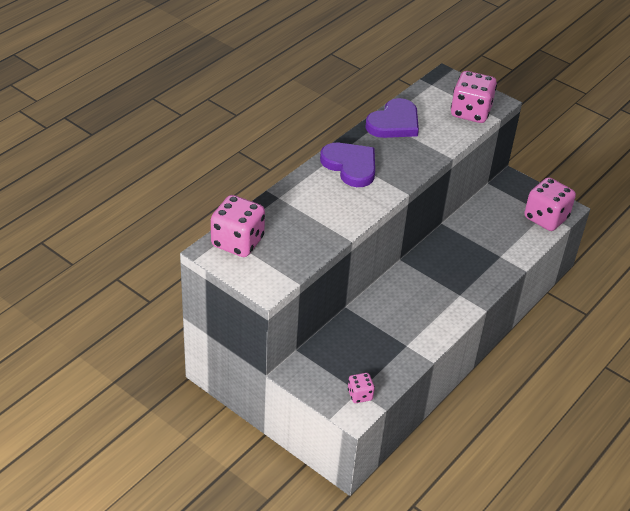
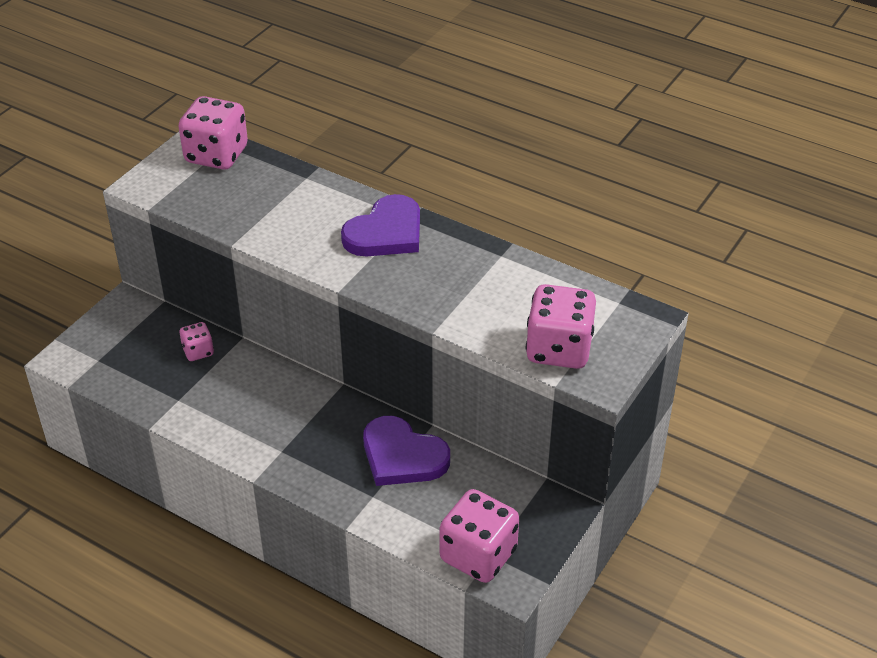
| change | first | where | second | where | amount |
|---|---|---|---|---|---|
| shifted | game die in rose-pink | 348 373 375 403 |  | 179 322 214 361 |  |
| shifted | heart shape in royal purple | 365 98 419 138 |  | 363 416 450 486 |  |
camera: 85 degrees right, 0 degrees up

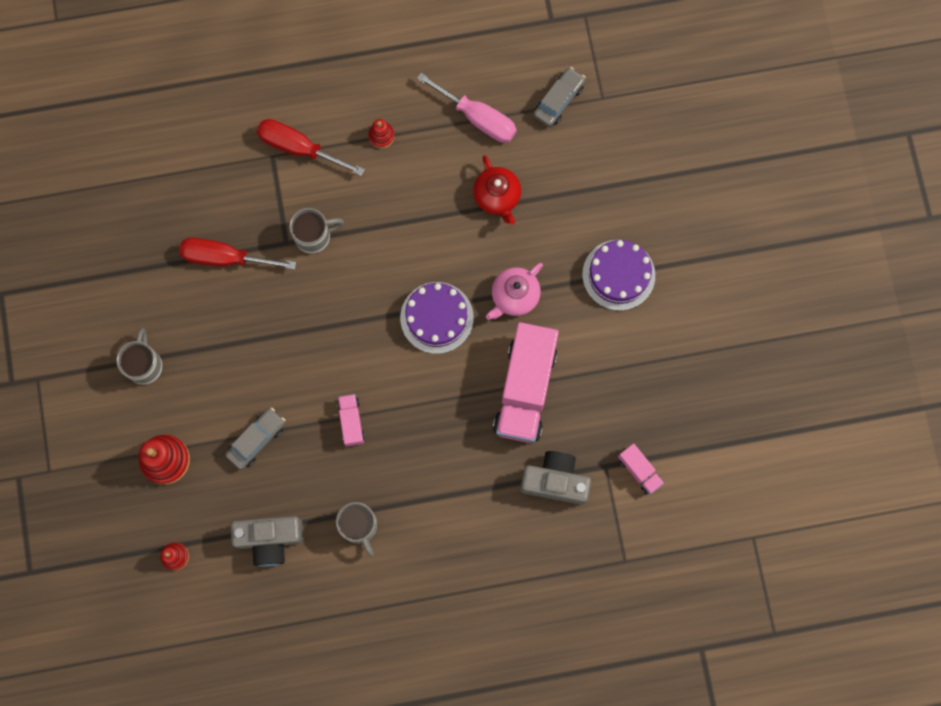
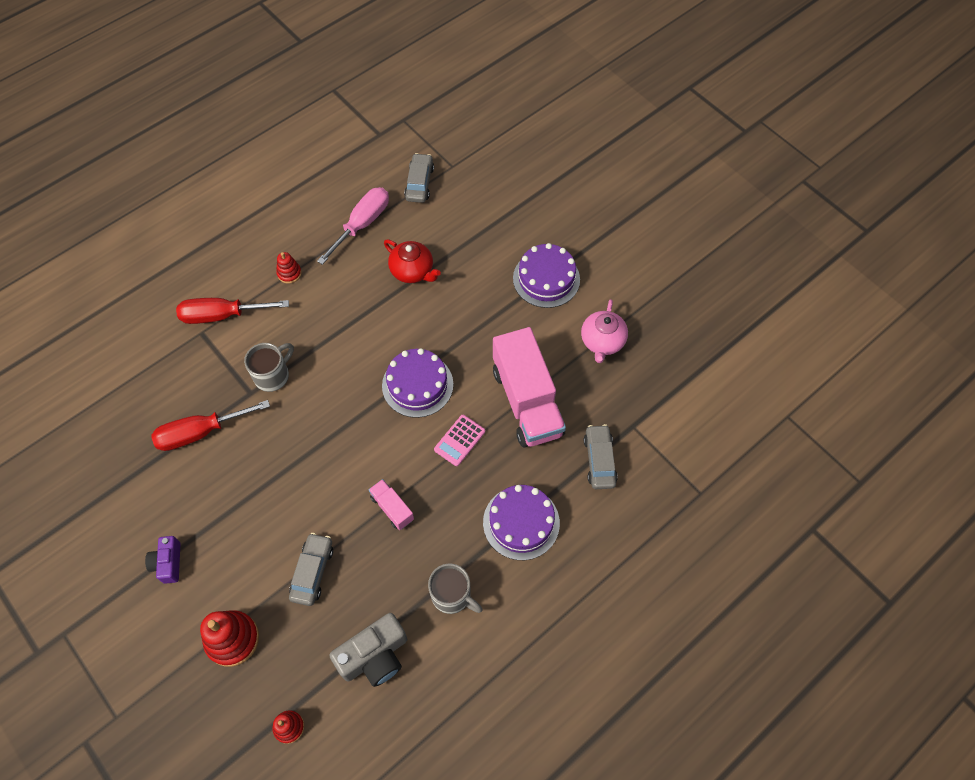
| change | first | where | second | where | amount |
|---|---|---|---|---|---|
| swapped | tea mug in gray | 116 328 163 385 | photo camera in royal purple | 145 536 180 584 |  |
| rotated | screwdriver in rose-pink | 417 73 517 143 |  | 317 187 389 265 | 60 degrees counterclockwise |
| new |  |  | adding machine in rose-pink | 434 415 485 466 |  |
| new |  |  | cake in royal purple | 483 485 560 560 |  |
| shifted | teapot in rose-pink | 486 263 543 320 |  | 581 299 628 363 |  |
| swapped | photo camera in gray | 520 451 591 505 | automobile in gray | 584 424 618 489 |  |
| gone | truck in rose-pink | 618 443 664 495 |  |  |  |
camera: 30 degrees left, 15 degrees down

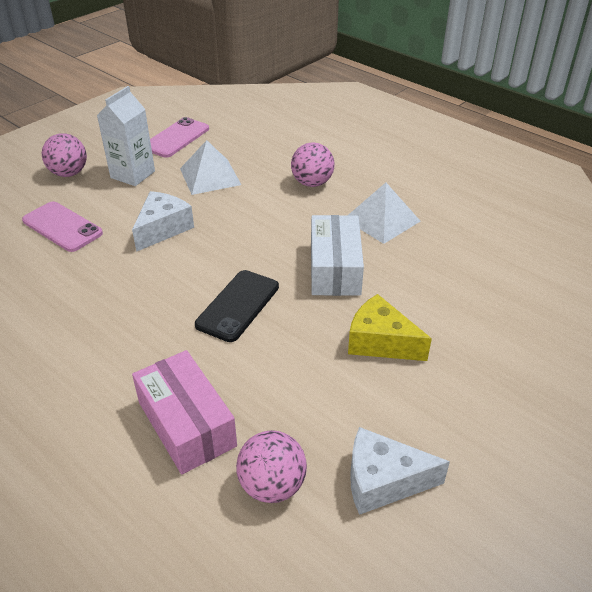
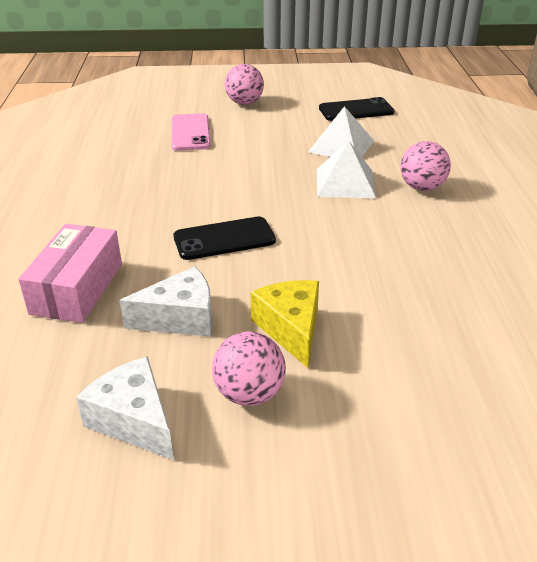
| change | first | where | second | where | amount |
|---|---|---|---|---|---|
| shifted | piece of cheese in white | 132 191 194 252 |  | 119 266 212 337 |  |
| shifted | play ball in rose-pink | 236 430 307 503 |  | 212 331 286 406 |  |
| shifted | solid pyramid in white | 349 183 420 244 |  | 317 141 376 198 |  |
| repainted | mobile phone in rose-pink | 150 117 209 158 | mobile phone in jet-black | 319 97 395 121 |  |
| gone | milk carton in white | 97 86 155 186 |  |  |  |
| gone | box in white | 311 215 364 296 |  |  |  |
camera: 45 degrees right, 5 degrees down

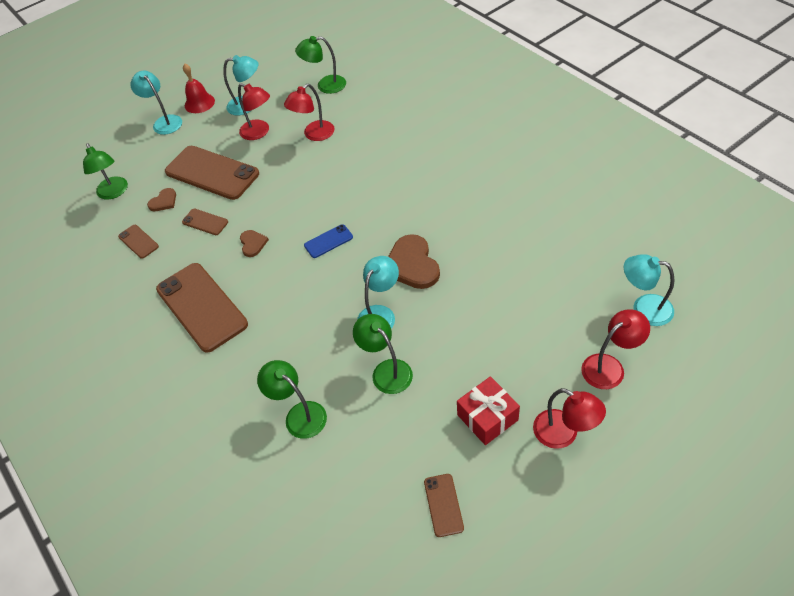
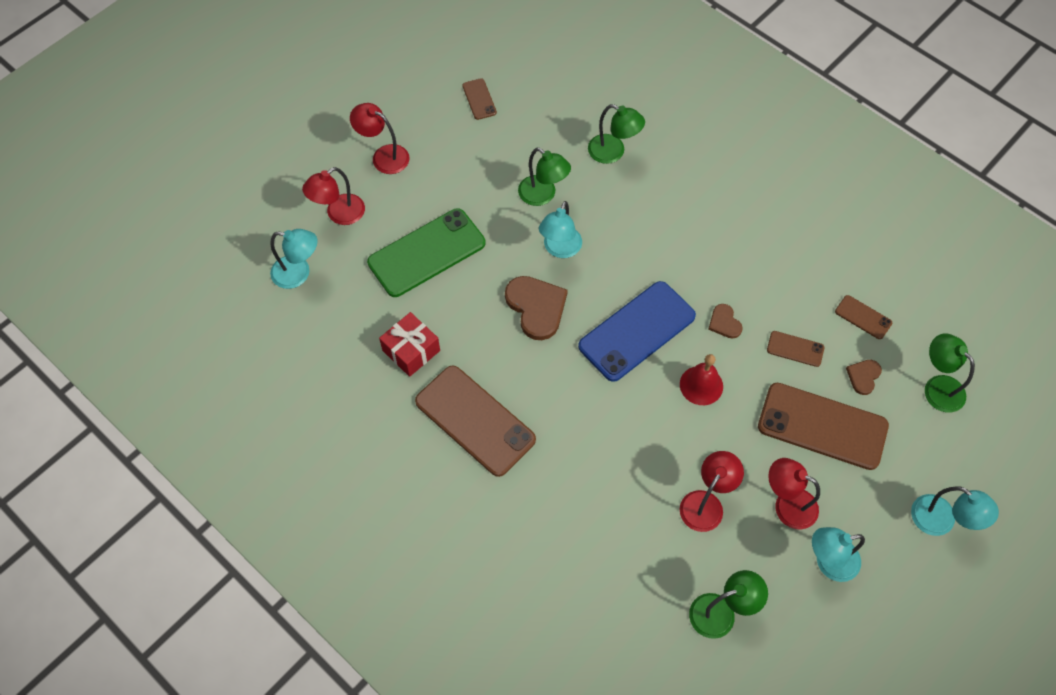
| change | first | where | second | where | amount |
|---|---|---|---|---|---|
| new |  |  | mobile phone in emerald | 367 208 486 297 |  |
| shifted | wrapped gift in scarlet | 457 376 520 445 |  | 379 312 440 377 |  |
| shifted | mobile phone in russet | 156 263 248 353 |  | 415 365 536 477 |  |
| scaled | mobile phone in cobalt | 304 224 353 258 |  | 578 281 696 382 | x2.18 |
| shifted | hand bell in scarlet | 183 64 215 113 |  | 680 354 723 405 |  |
camera: 165 degrees right, 10 degrees up

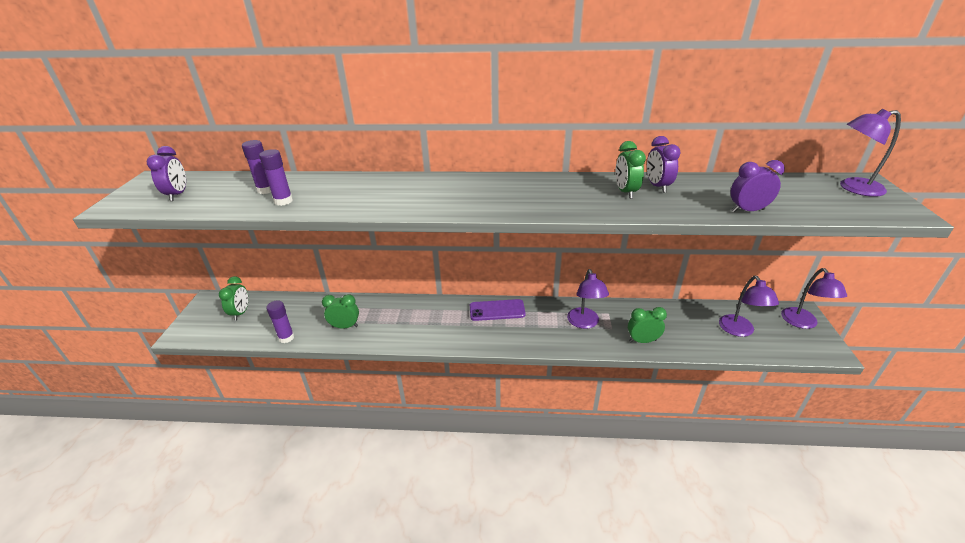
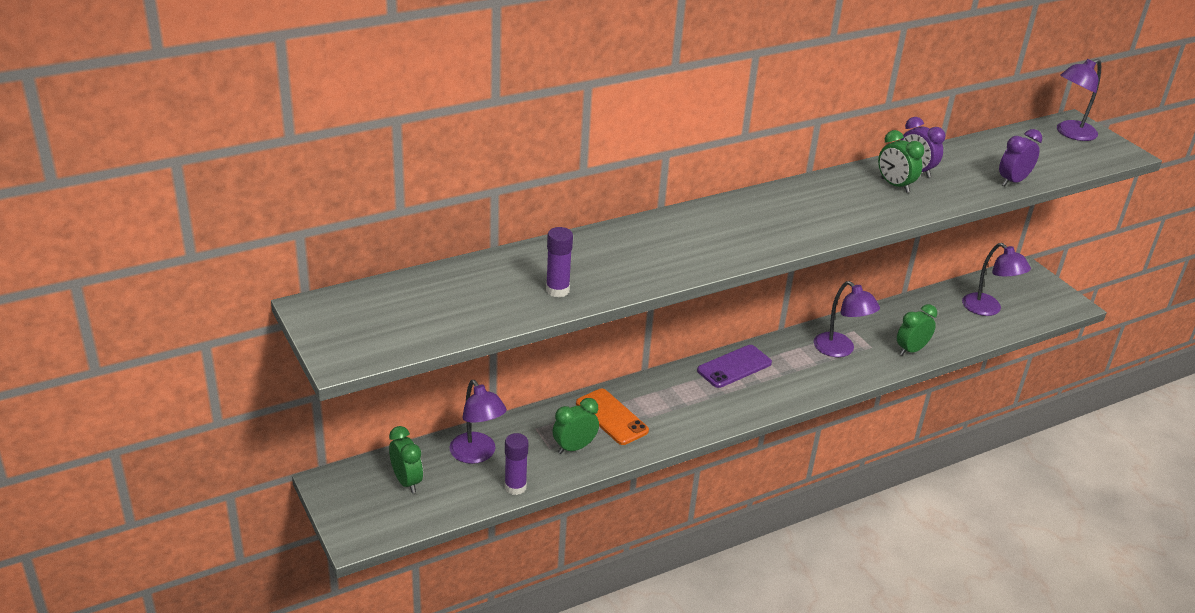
| change | first | where | second | where | amount |
|---|---|---|---|---|---|
| shifted | desk lamp in royal purple | 781 268 847 329 |  | 450 380 507 464 |  |
| new |  |  | mobile phone in orange | 576 389 649 445 |  |
| gone | bedside clock in royal purple | 147 146 186 201 |  |  |  |
| gone | glue in royal purple | 242 140 271 194 |  |  |  |
camera: 35 degrees left, 0 degrees up

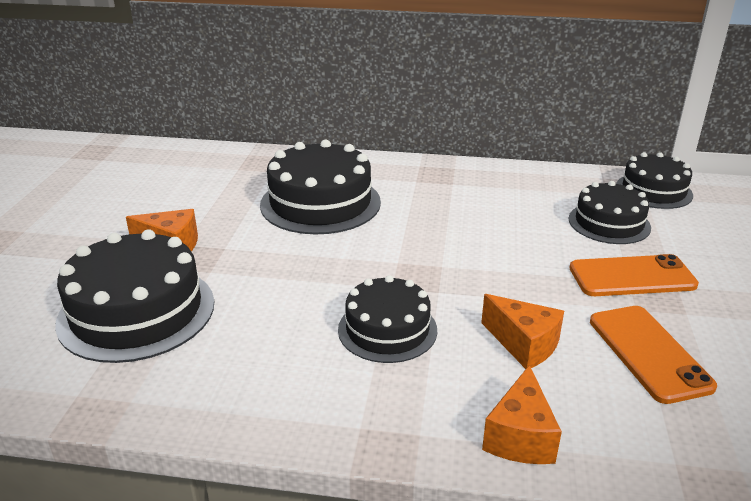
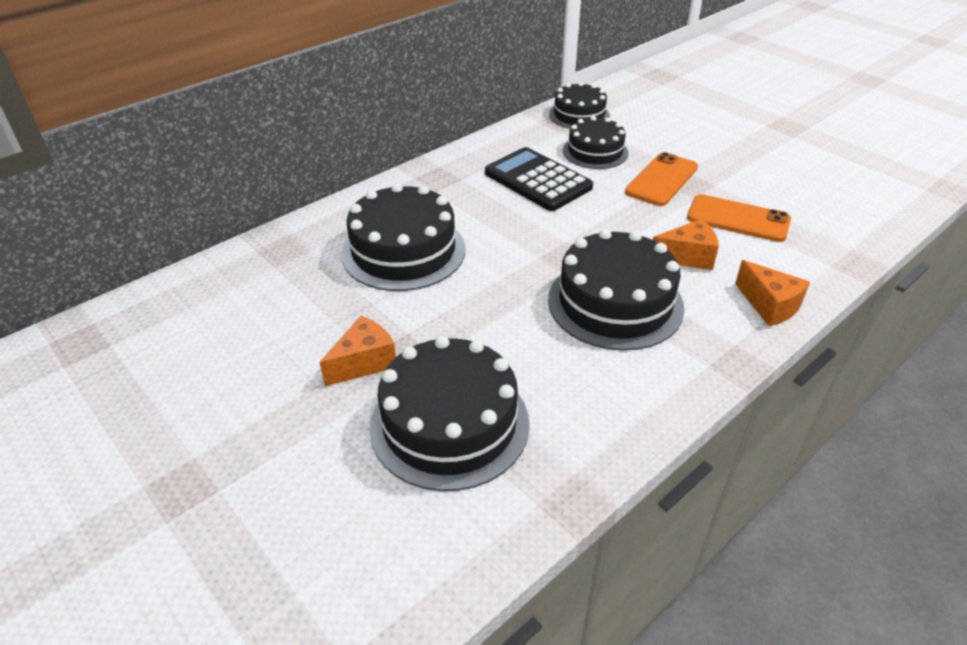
| change | first | where | second | where | amount |
|---|---|---|---|---|---|
| new |  |  | adding machine in jet-black | 485 147 593 211 |  |
| scaled | cake in jet-black | 338 275 437 363 |  | 548 229 684 351 | x1.59 |
camera: 50 degrees left, 10 degrees up

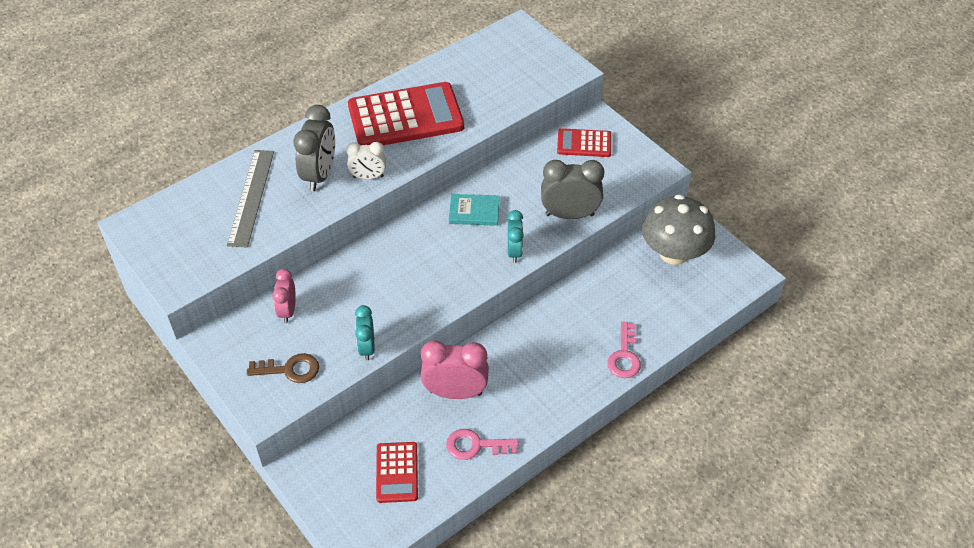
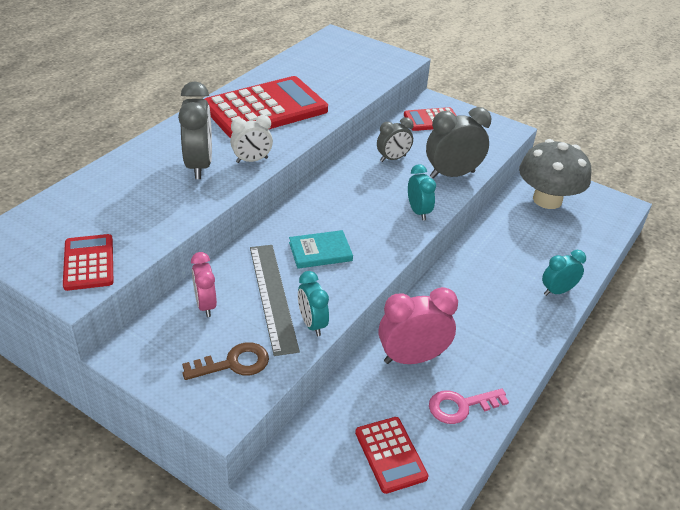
| change | first | where | second | where | amount |
|---|---|---|---|---|---|
| new |  |  | adding machine in scarlet | 63 234 113 291 |  |
| shifted | measuring stick in gray | 227 150 274 248 |  | 250 245 300 356 |  |
| shifted | hardback in turquoise | 449 194 500 226 |  | 289 230 353 269 |  |
| new |  |  | bedside clock in gray | 377 117 413 162 |  |
| swapped | key in rose-pink | 607 322 641 378 | bedside clock in turquoise | 542 250 586 296 |  |
camera: 20 degrees left, 10 degrees down

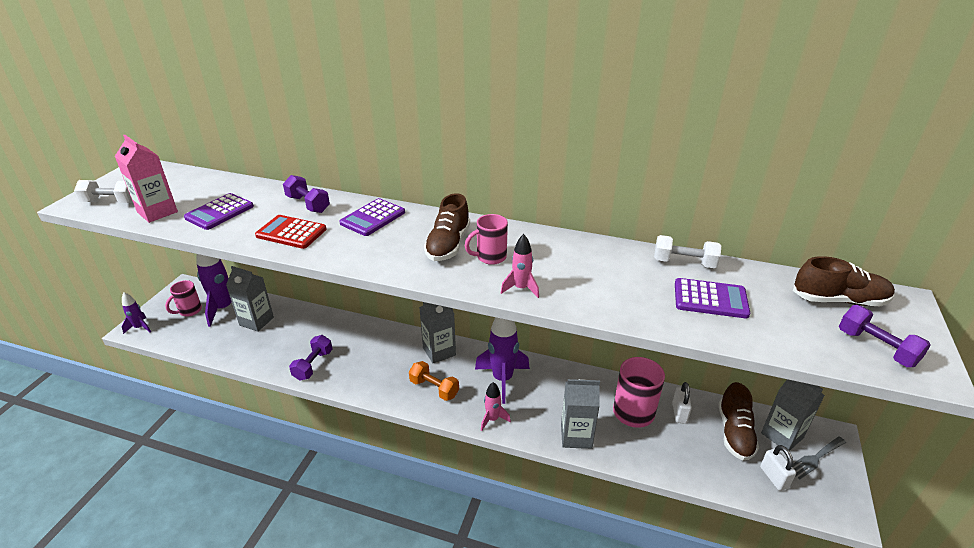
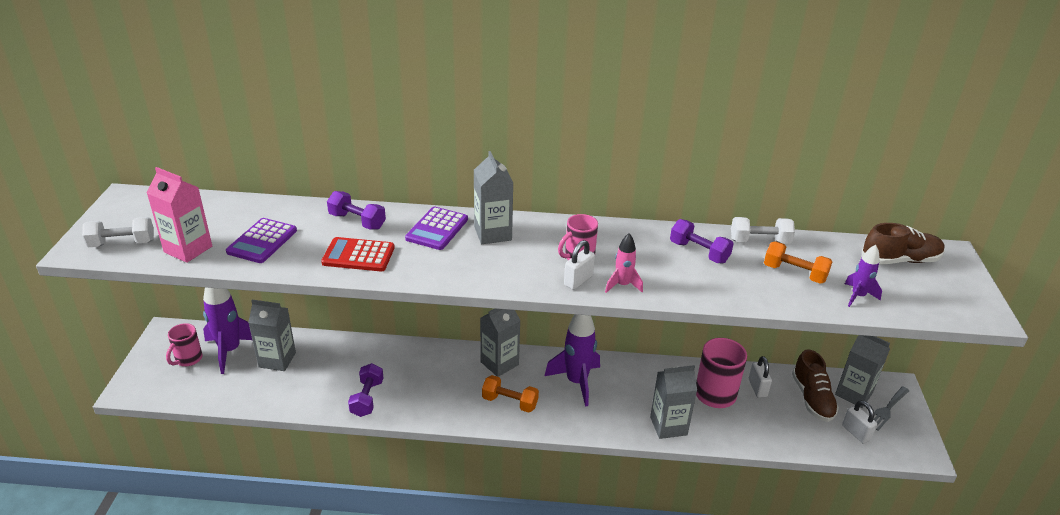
| change | first | where | second | where | amount |
|---|---|---|---|---|---|
| new |  |  | milk carton in gray | 474 151 513 244 |  |
| new |  |  | padlock in white | 564 240 595 290 |  |
| shifted | free weight in royal purple | 839 305 931 367 |  | 670 219 734 264 |  |
| swapped | adding machine in royal purple | 675 278 750 318 | free weight in orange | 764 241 833 284 |  |
| shifted | rocket in royal purple | 122 292 151 334 |  | 845 245 882 307 |  |
| gone | shoe in russet | 424 193 470 261 |  |  |  |
| gone | rocket in rose-pink | 481 382 511 431 |  |  |  |
camera: 15 degrees left, 0 degrees up

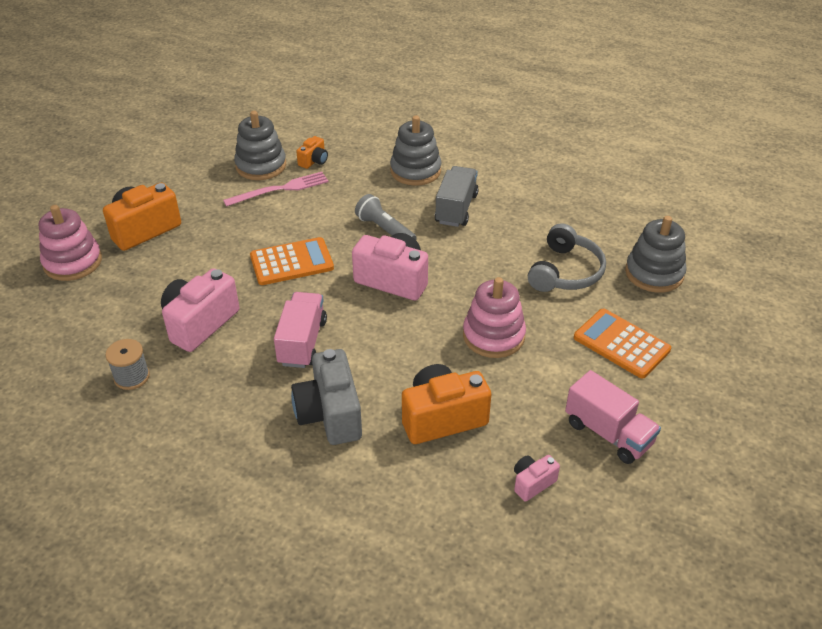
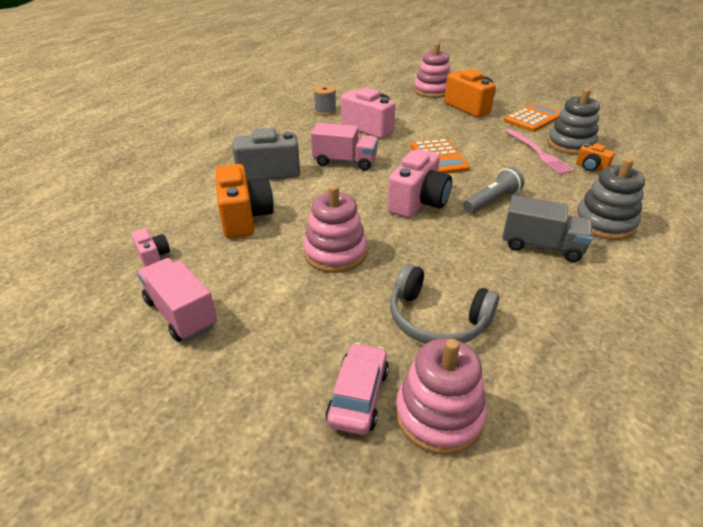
| change | first | where | second | where | amount |
|---|---|---|---|---|---|
| rotated | truck in rose-pink | 565 370 661 464 |  | 137 258 217 342 | 90 degrees clockwise |
| new |  |  | automobile in rose-pink | 326 343 389 435 |  |
| repainted | stacking rings in gray | 625 216 687 293 | stacking rings in rose-pink | 395 338 487 455 |  |
| shifted | adding machine in orange | 574 309 671 378 |  | 504 103 561 132 |  |
camera: 95 degrees right, 5 degrees down

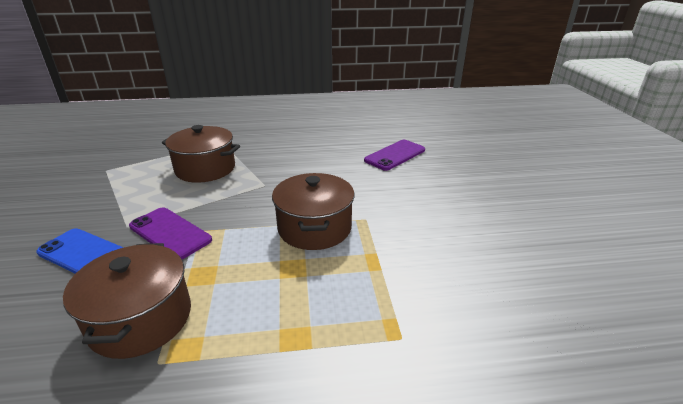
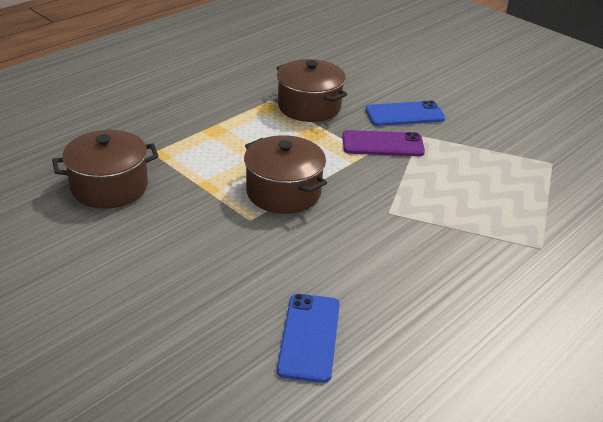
| change | first | where | second | where | amount |
|---|---|---|---|---|---|
| shifted | stockpot in russet | 162 125 240 183 |  | 52 130 159 209 |  |
| repainted | mobile phone in royal purple | 364 140 425 171 | mobile phone in cobalt | 277 294 340 383 |  |
camera: 140 degrees right, 5 degrees up

